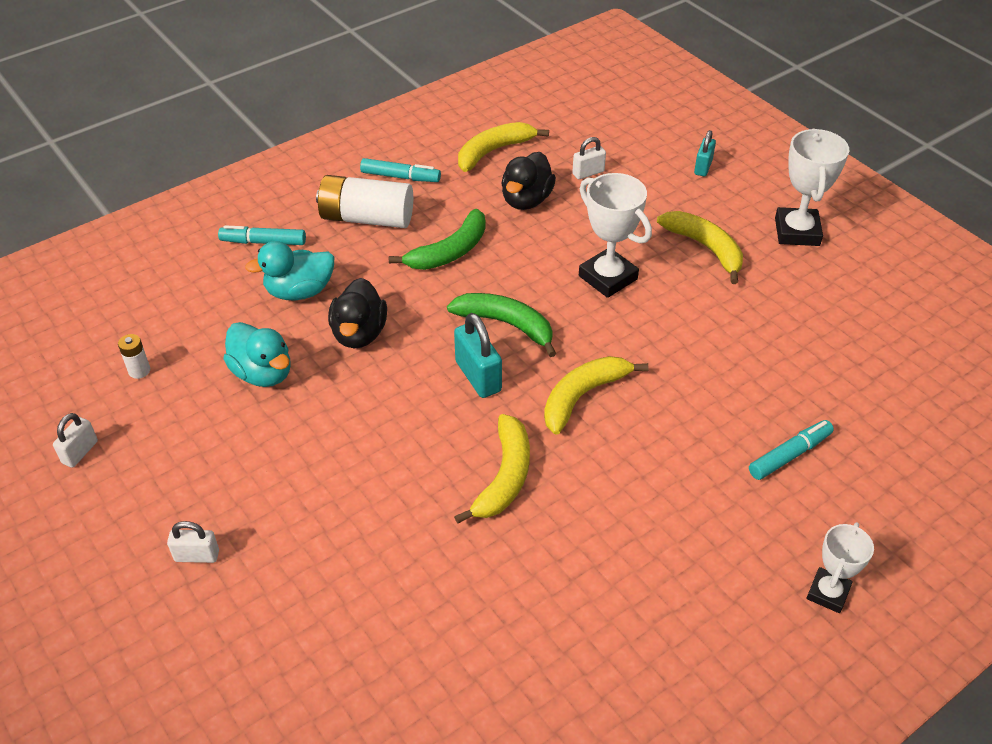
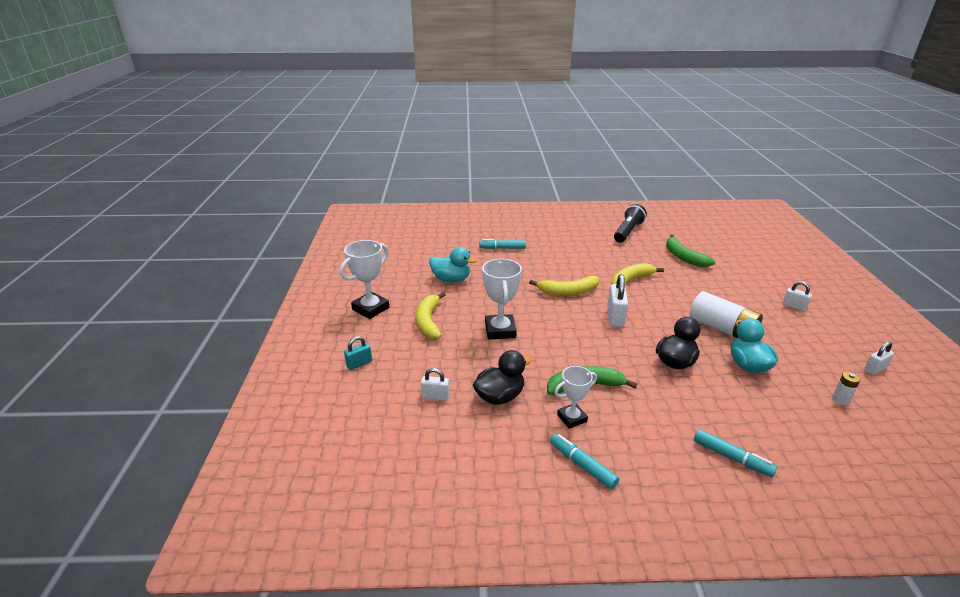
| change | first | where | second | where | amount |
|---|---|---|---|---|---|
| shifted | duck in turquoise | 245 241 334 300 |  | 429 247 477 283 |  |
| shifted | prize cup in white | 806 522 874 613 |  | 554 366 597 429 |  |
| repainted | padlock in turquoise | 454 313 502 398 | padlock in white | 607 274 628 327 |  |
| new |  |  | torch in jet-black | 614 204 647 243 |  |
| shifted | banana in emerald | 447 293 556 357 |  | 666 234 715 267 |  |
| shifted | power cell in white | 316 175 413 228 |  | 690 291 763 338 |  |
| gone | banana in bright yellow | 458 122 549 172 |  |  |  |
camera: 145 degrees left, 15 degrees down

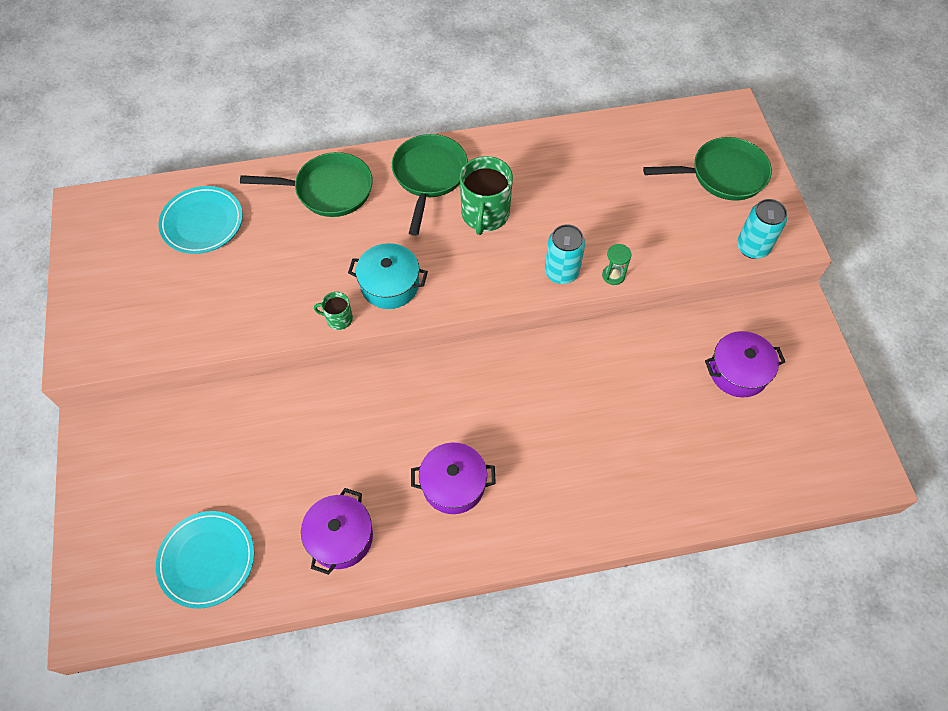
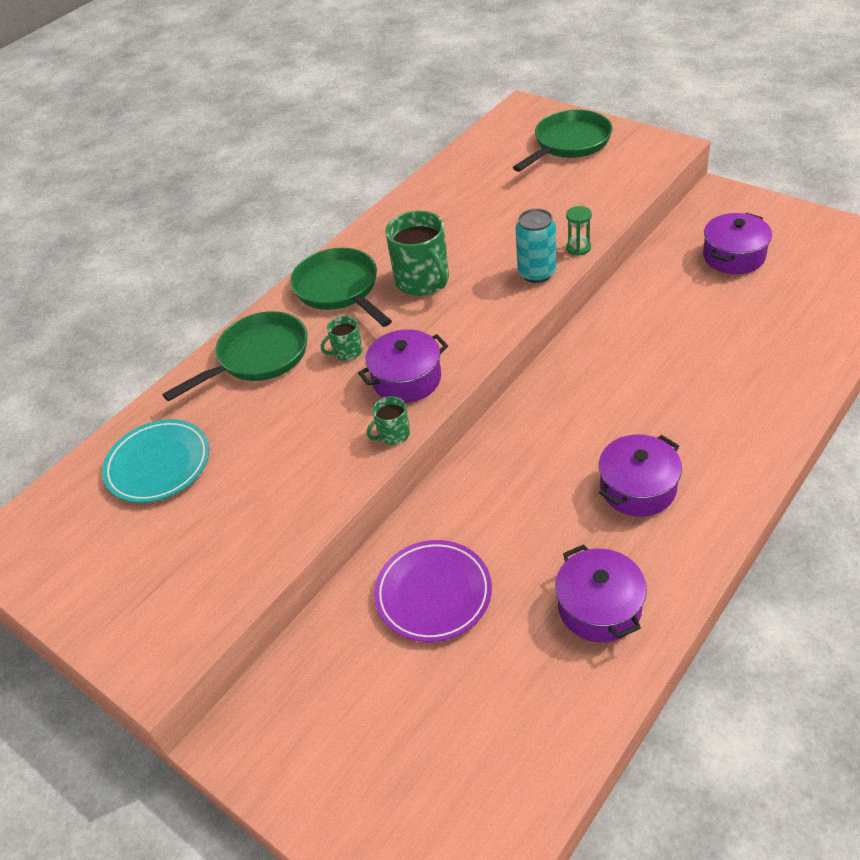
| change | first | where | second | where | amount |
|---|---|---|---|---|---|
| new |  |  | tea mug in emerald | 321 316 363 361 |  |
| repainted | stockpot in turquoise | 348 243 428 309 | stockpot in royal purple | 358 329 448 403 |  |
| new |  |  | dinner plate in royal purple | 374 540 492 642 |  |
| gone | dinner plate in turquoise | 156 511 254 609 |  |  |  |
| gone | can in turquoise | 737 199 787 259 |  |  |  |
camera: 35 degrees left, 15 degrees down

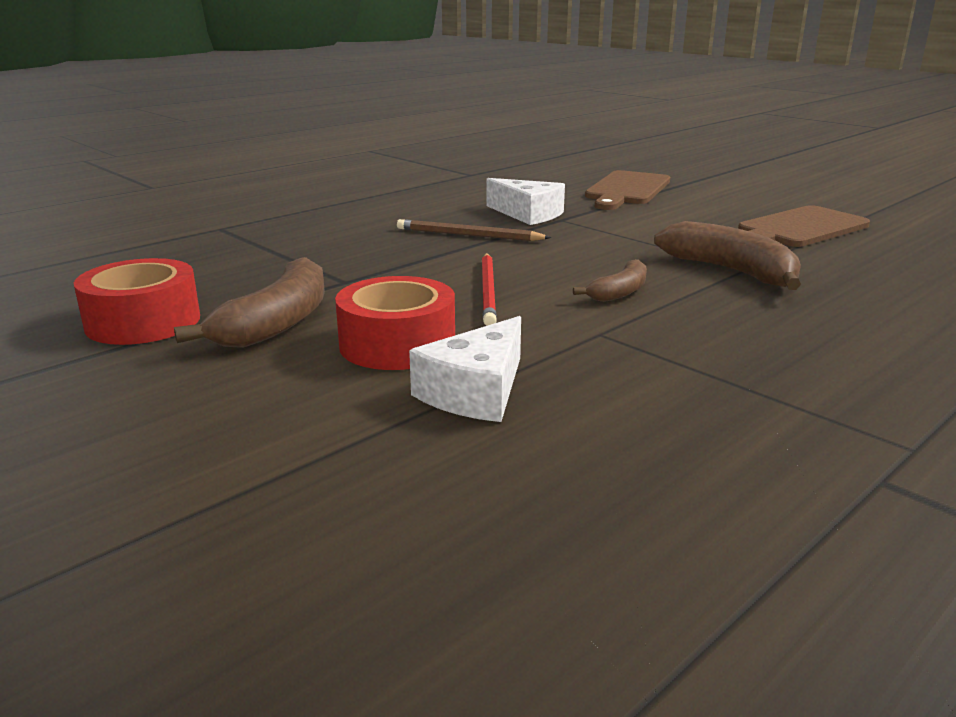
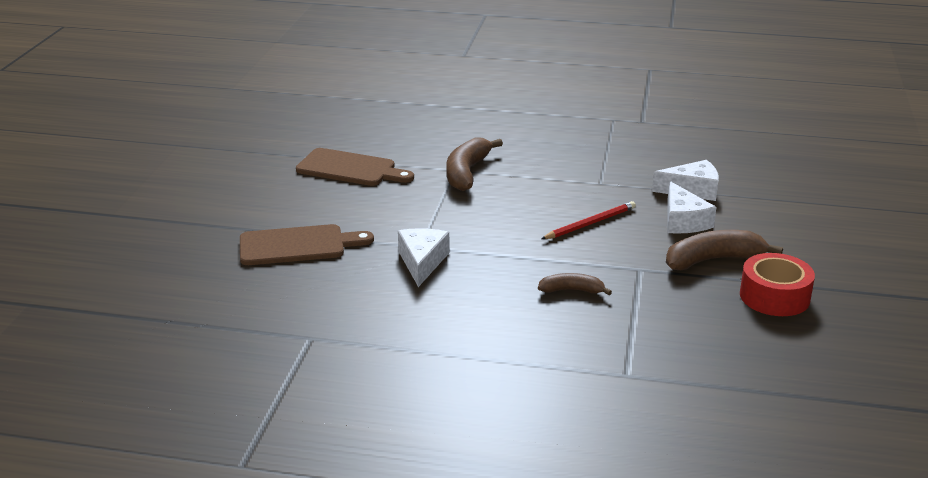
| change | first | where | second | where | amount |
|---|---|---|---|---|---|
| shifted | banana in russet | 573 259 647 302 |  | 538 273 612 295 |  |
| swapped | roll of tape in scarlet | 335 276 455 370 | piece of cheese in white | 667 181 716 234 |  |
| gone | wooden pencil in russet | 397 219 551 241 |  |  |  |
camera: 125 degrees left, 5 degrees up

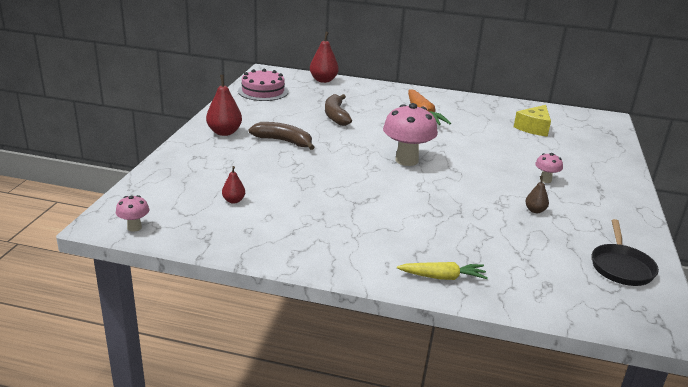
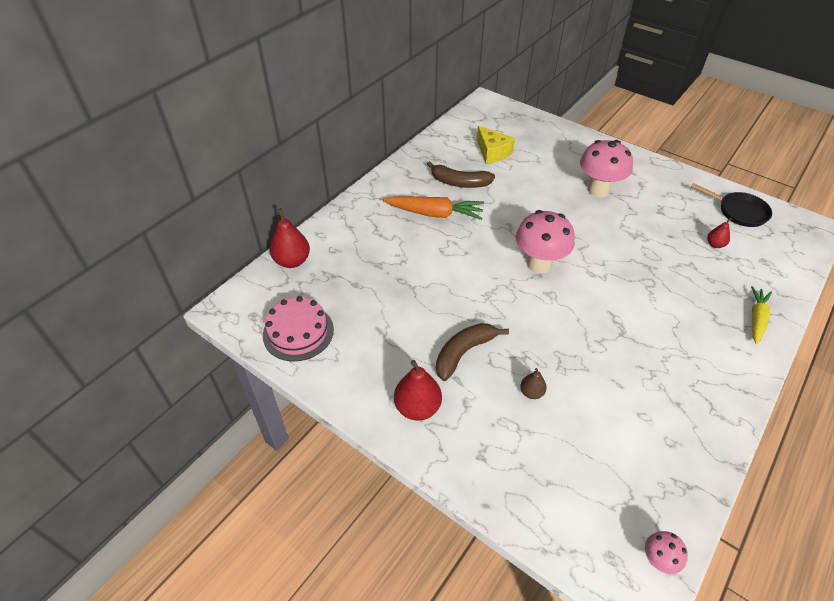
| change | first | where | second | where | amount |
|---|---|---|---|---|---|
| shifted | banana in russet | 325 94 352 126 |  | 427 161 495 188 |  |
| shifted | pear fruit in russet | 525 176 549 213 |  | 520 368 547 399 |  |
| scaled | toadstool in rose-pink | 535 153 563 183 |  | 580 140 633 198 | x2.07 |
| shifted | pear fruit in scarlet | 222 166 245 204 |  | 707 218 732 248 |  |
camera: 65 degrees left, 20 degrees up

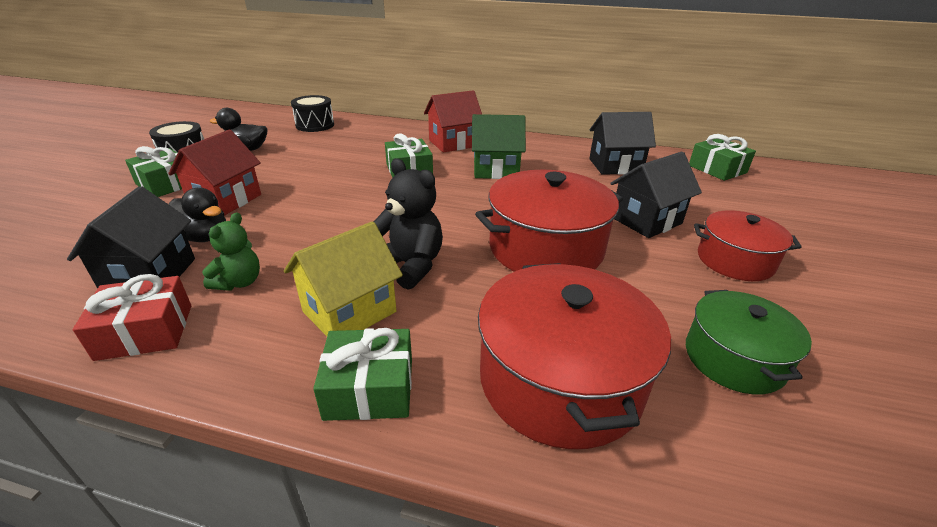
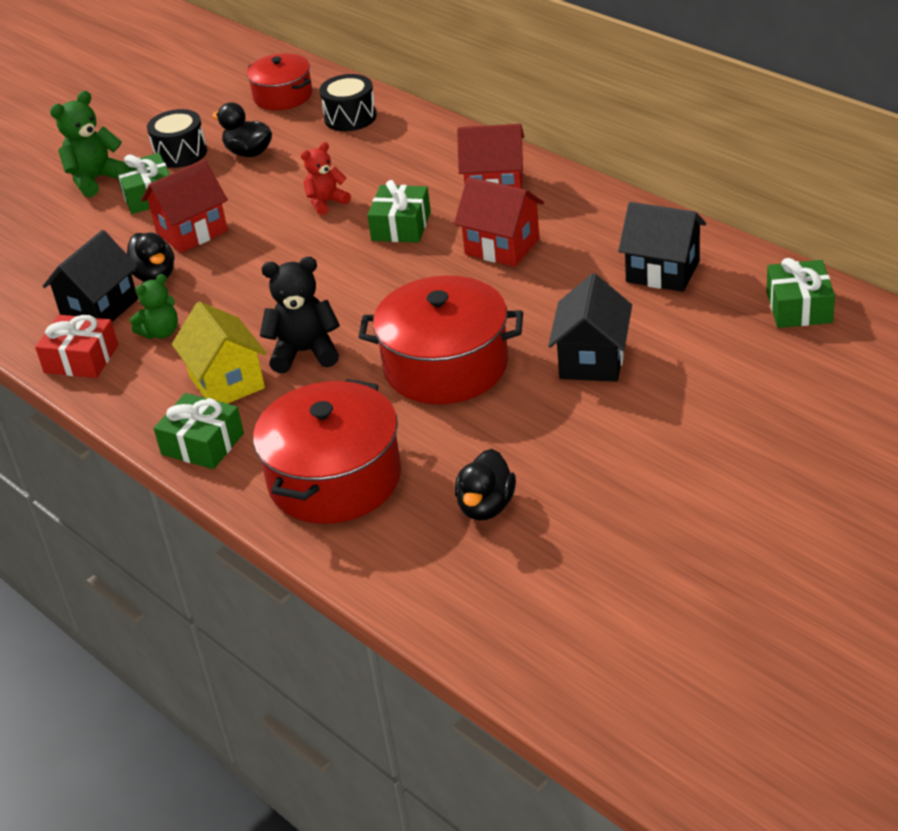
| change | first | where | second | where | amount |
|---|---|---|---|---|---|
| new |  |  | stuffed bear in emerald | 50 91 123 197 |  |
| rotated | cottage in bright yellow | 284 221 403 336 |  | 172 301 267 404 | 75 degrees clockwise |
| shifted | stockpot in scarlet | 694 210 801 281 |  | 247 53 313 110 |  |
| rotated | stuffed bear in jet-black | 374 159 443 290 |  | 260 257 340 373 | 75 degrees counterclockwise |
| new |  |  | stuffed bear in scarlet | 301 142 351 215 |  |
| repainted | cottage in emerald | 472 114 526 179 | cottage in scarlet | 454 177 544 267 |  |
| swapped | stockpot in emerald | 686 290 812 395 | duck in jet-black | 455 449 516 520 |  |
| rotated | cottage in jet-black | 610 152 702 238 |  | 548 273 632 382 | 75 degrees counterclockwise |
camera: 35 degrees right, 5 degrees up

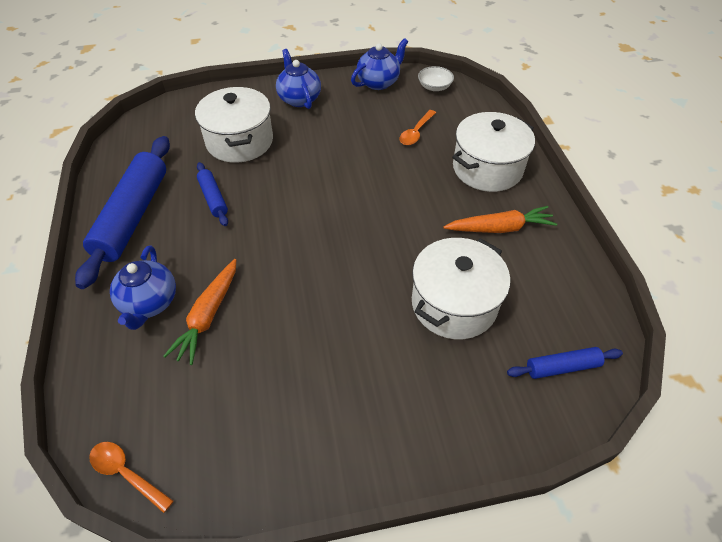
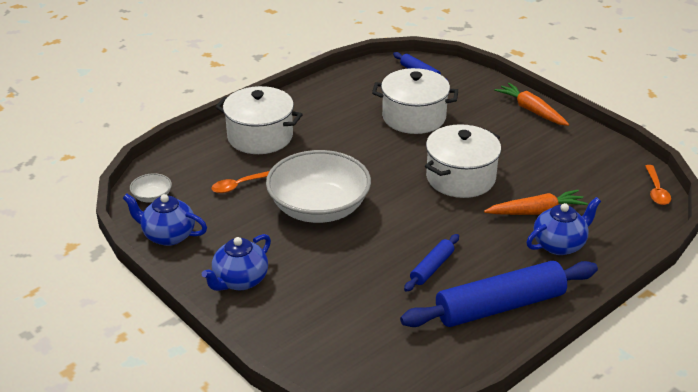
| change | first | where | second | where | amount |
|---|---|---|---|---|---|
| rotated | tablespoon in orange | 399 110 436 145 |  | 211 171 269 193 | 150 degrees clockwise |
| new |  |  | deep dish in white | 266 150 371 223 |  |
| shifted | stockpot in white | 195 87 273 163 |  | 425 124 501 198 |  |
| shifted | root vegetable in orange | 444 206 557 233 |  | 494 83 569 126 |  |
camera: 120 degrees left, 15 degrees down

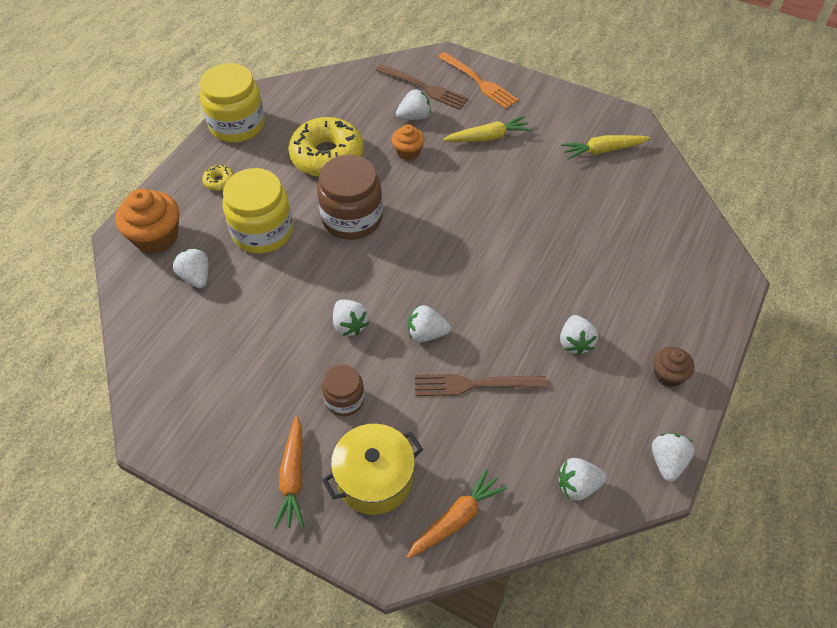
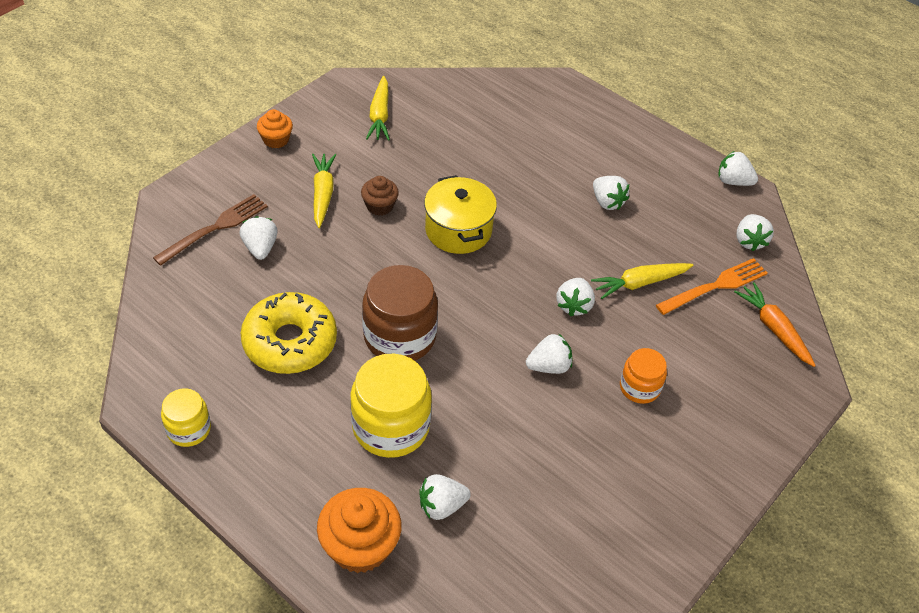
| change | first | where | second | where | amount |
|---|---|---|---|---|---|
| scaled | jam jar in bright yellow | 200 63 265 142 |  | 161 388 211 447 | x0.56 |
| shifted | fairy cake in orange | 392 124 425 160 |  | 257 109 293 148 |  |
| shifted | fairy cake in russet | 654 347 694 387 |  | 361 176 399 216 |  |
| shifted | stockpot in bright yellow | 322 424 423 515 |  | 424 175 497 254 |  |
| swapped | dinner fork in russet | 415 374 547 396 | root vegetable in bright yellow | 591 263 693 299 |  |
| rotated | berry in white | 560 315 598 355 |  | 593 176 629 210 | 45 degrees clockwise |
| repainted | jam jar in russet | 322 364 365 416 | jam jar in orange | 620 348 667 404 |  |
| shifted | dinner fork in orange | 438 52 519 109 |  | 656 258 768 315 |  |
| gone | donut in bright yellow | 202 165 234 191 |  |  |  |
| gone | root vegetable in orange | 274 416 304 529 |  |  |  |
camera: 80 degrees left, 5 degrees down

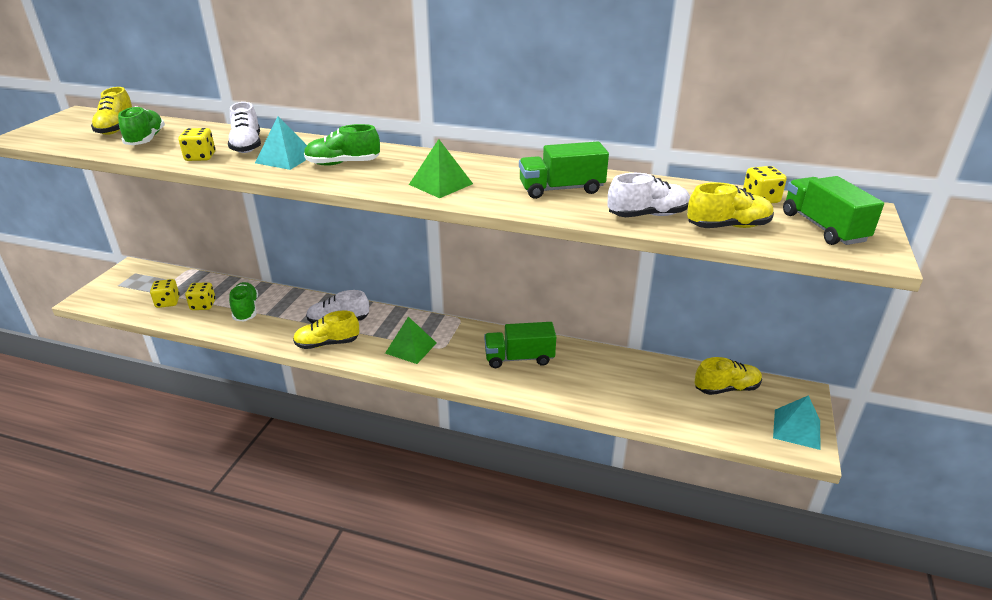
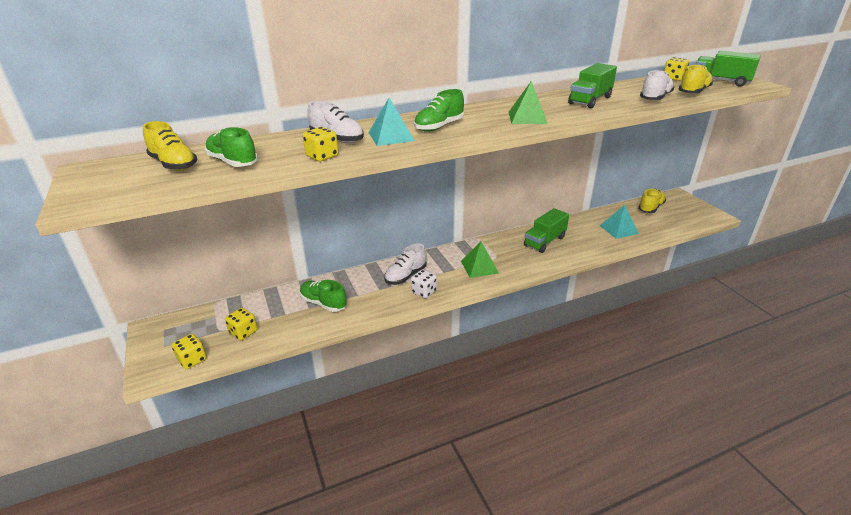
| change | first | where | second | where | amount |
|---|---|---|---|---|---|
| shifted | game die in bright yellow | 185 282 216 310 |  | 172 334 207 369 |  |
| swapped | shoe in bright yellow | 293 310 359 349 | game die in white | 411 269 437 299 |  |
| shifted | solid pyramid in turquoise | 773 395 821 450 |  | 600 205 639 239 |  |
camera: 40 degrees left, 0 degrees up

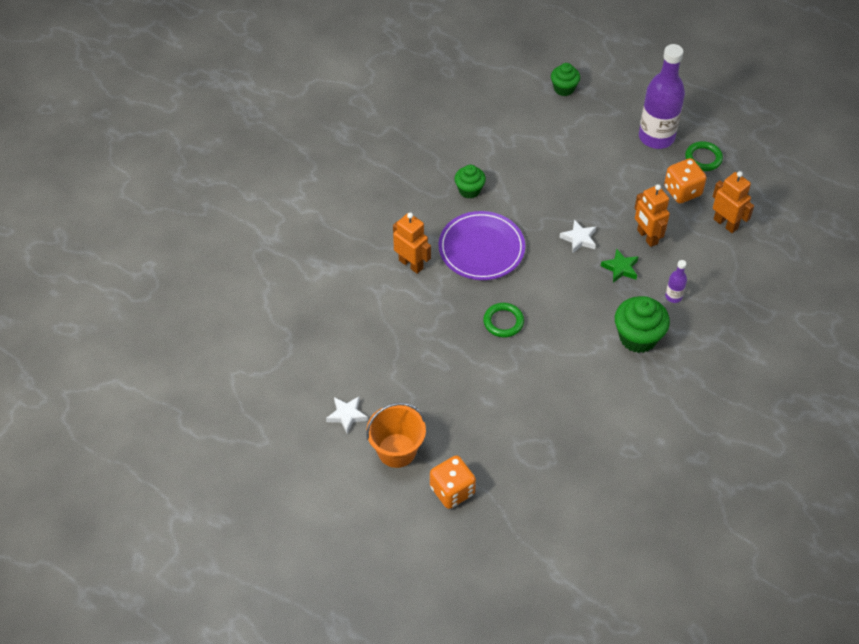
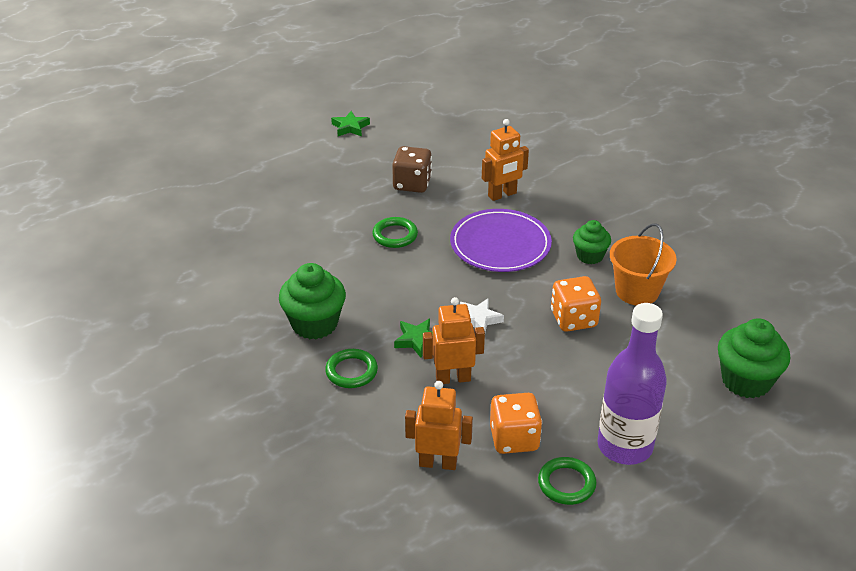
| change | first | where | second | where | amount |
|---|---|---|---|---|---|
| swapped | bottle in royal purple | 665 260 687 303 | ring in emerald | 325 349 378 388 |  |
| repainted | star in white | 326 397 368 434 | star in emerald | 331 111 370 136 |  |
| new |  |  | game die in russet | 392 146 432 193 |  |
| rotated | toy robot in orange | 713 171 754 233 |  | 405 381 473 470 | 150 degrees counterclockwise |
| shifted | game die in orange | 430 455 476 509 |  | 551 276 601 332 |  |
| shifted | bucket in orange | 366 403 426 468 |  | 610 224 677 305 |  |
| scaled | fairy cake in emerald | 551 63 580 96 |  | 718 318 790 398 | x1.61 |
camera: 110 degrees right, 15 degrees down

